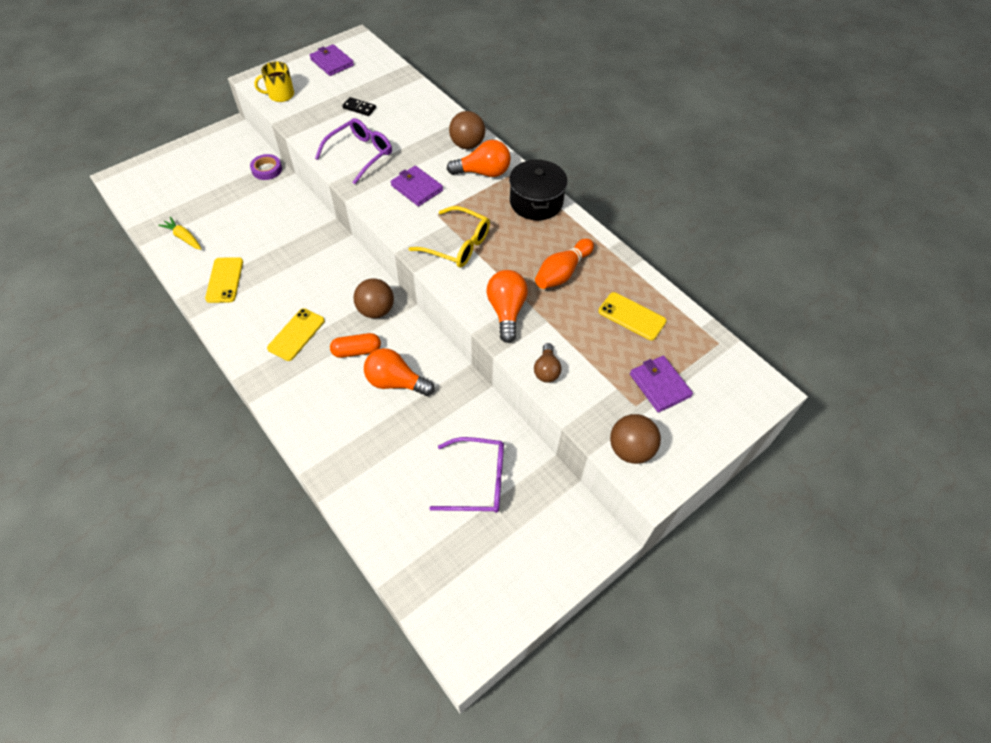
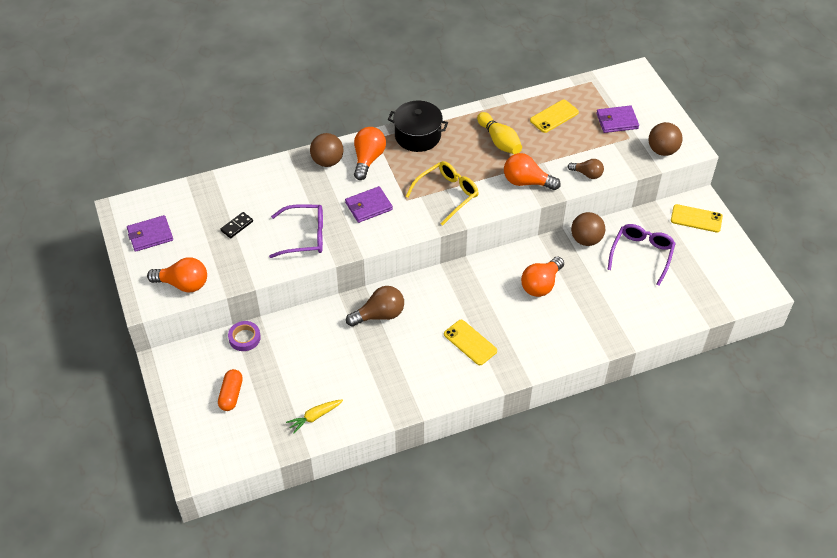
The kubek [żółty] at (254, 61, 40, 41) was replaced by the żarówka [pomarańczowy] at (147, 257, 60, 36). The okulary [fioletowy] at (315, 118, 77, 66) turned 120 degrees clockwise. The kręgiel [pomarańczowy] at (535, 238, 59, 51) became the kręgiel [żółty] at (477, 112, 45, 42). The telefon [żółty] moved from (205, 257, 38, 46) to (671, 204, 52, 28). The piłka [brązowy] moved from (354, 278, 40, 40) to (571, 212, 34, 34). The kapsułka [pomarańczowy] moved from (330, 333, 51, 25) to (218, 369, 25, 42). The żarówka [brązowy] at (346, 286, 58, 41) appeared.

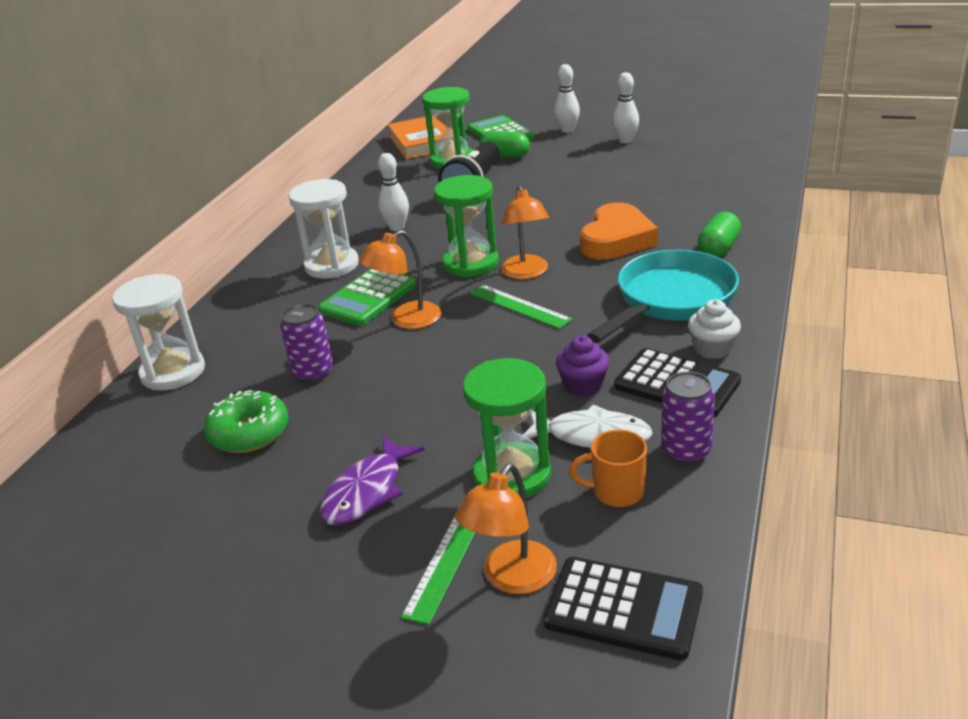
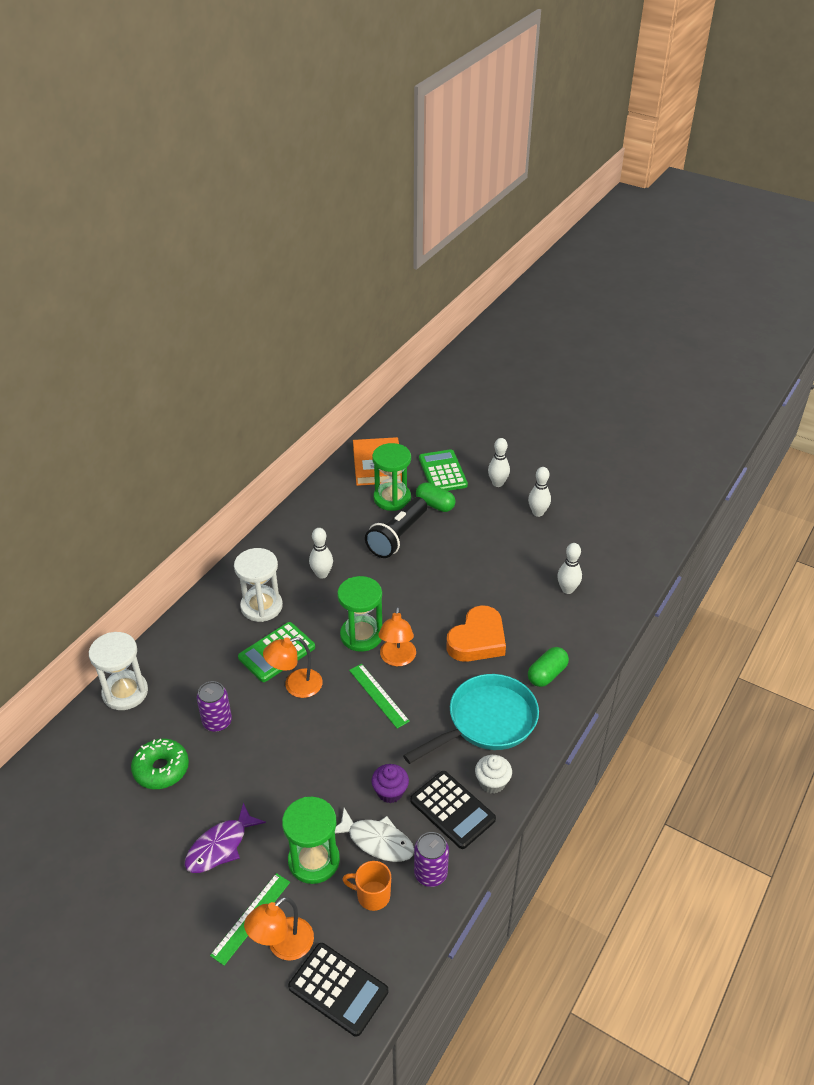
The kręgiel [biały] at (557, 543, 25, 51) appeared.

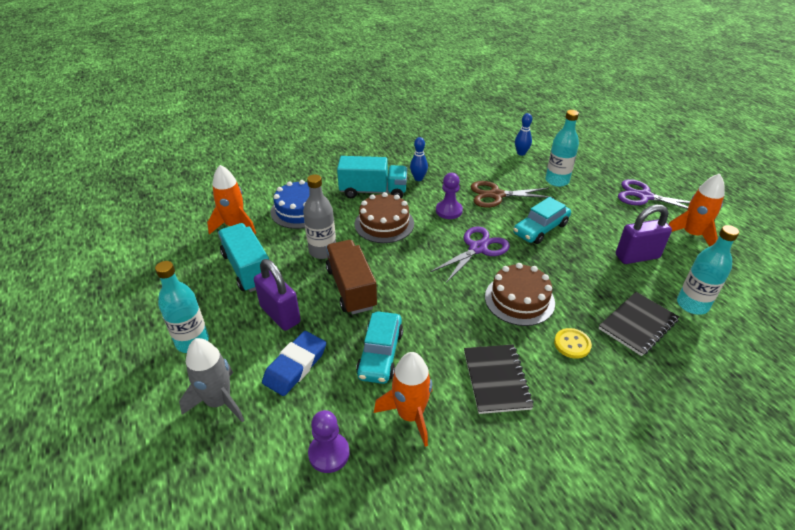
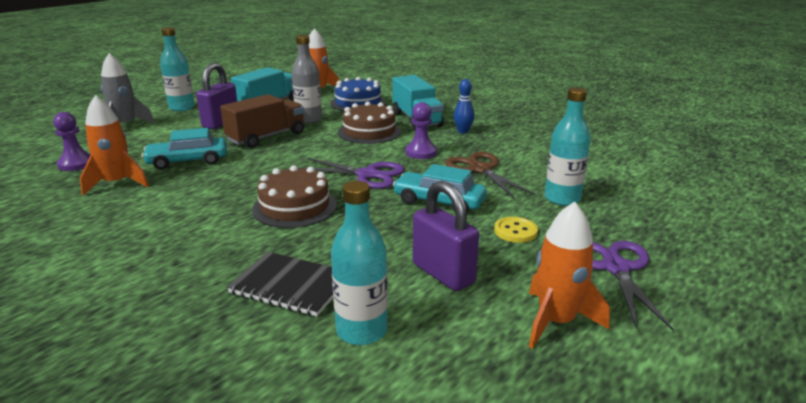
The kręgiel [niebieski] at (515, 113, 17, 43) disappeared. The guzik [żółty] moved from (554, 328, 38, 31) to (494, 217, 44, 26). The gumka do mazania [niebieski] at (262, 331, 64, 65) disappeared. The zeszyt [czarny] at (464, 344, 70, 70) disappeared.

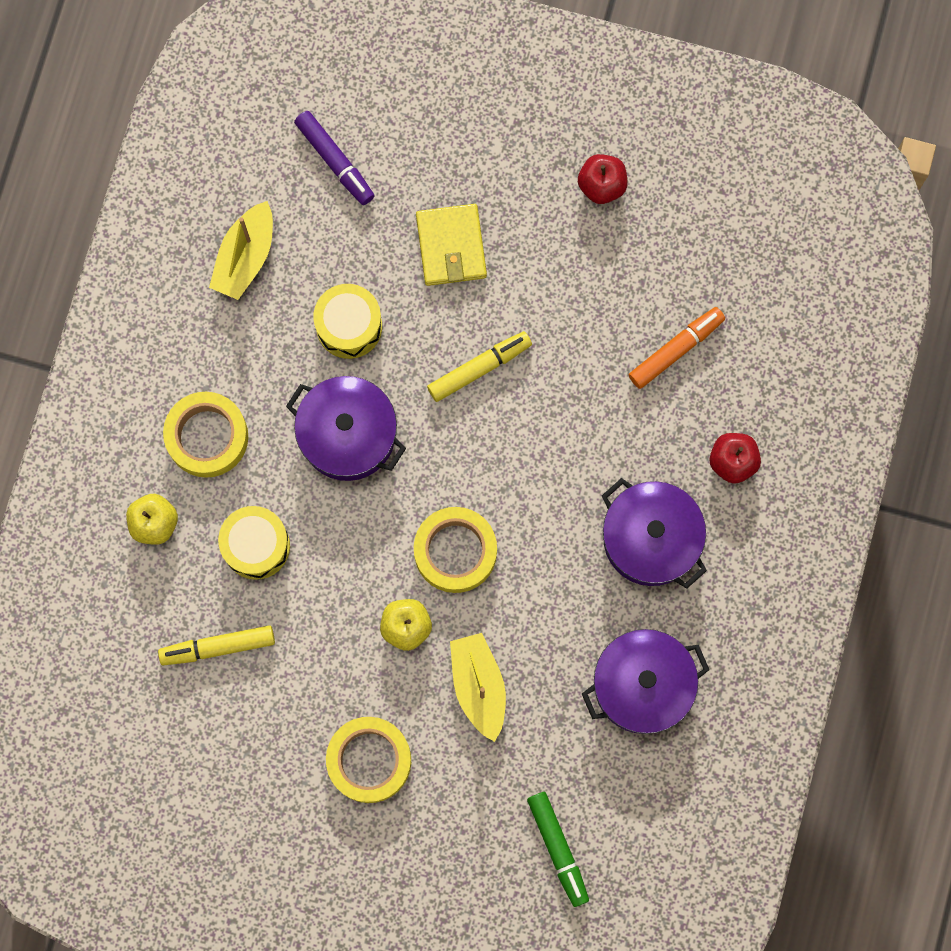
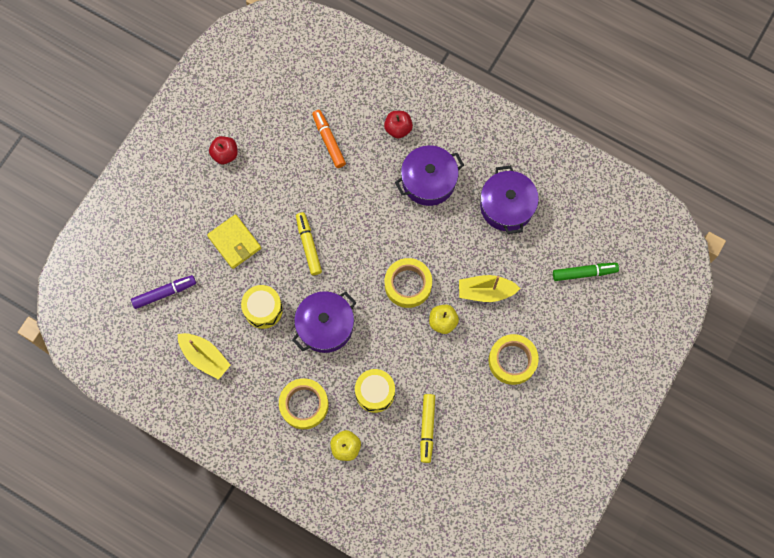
The portfel [żółty] at (416, 204, 71, 82) turned 45 degrees clockwise.

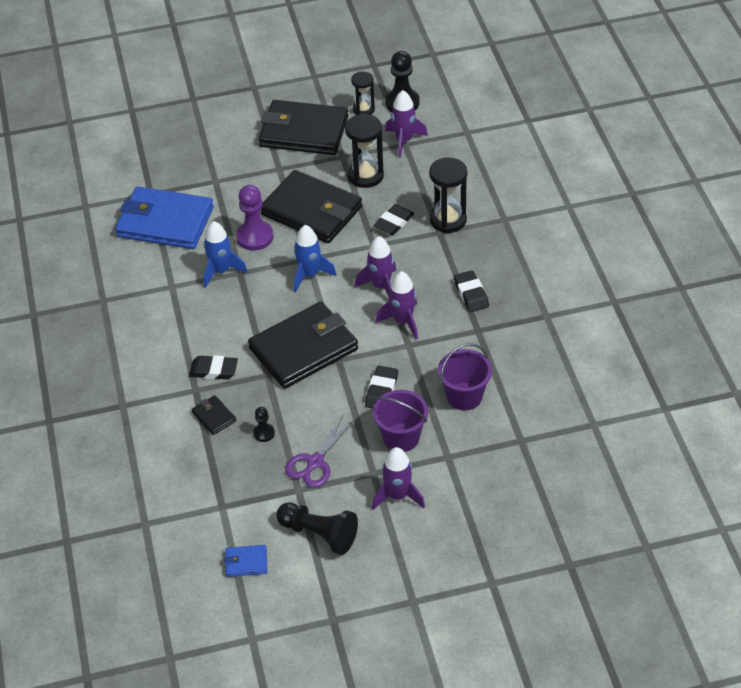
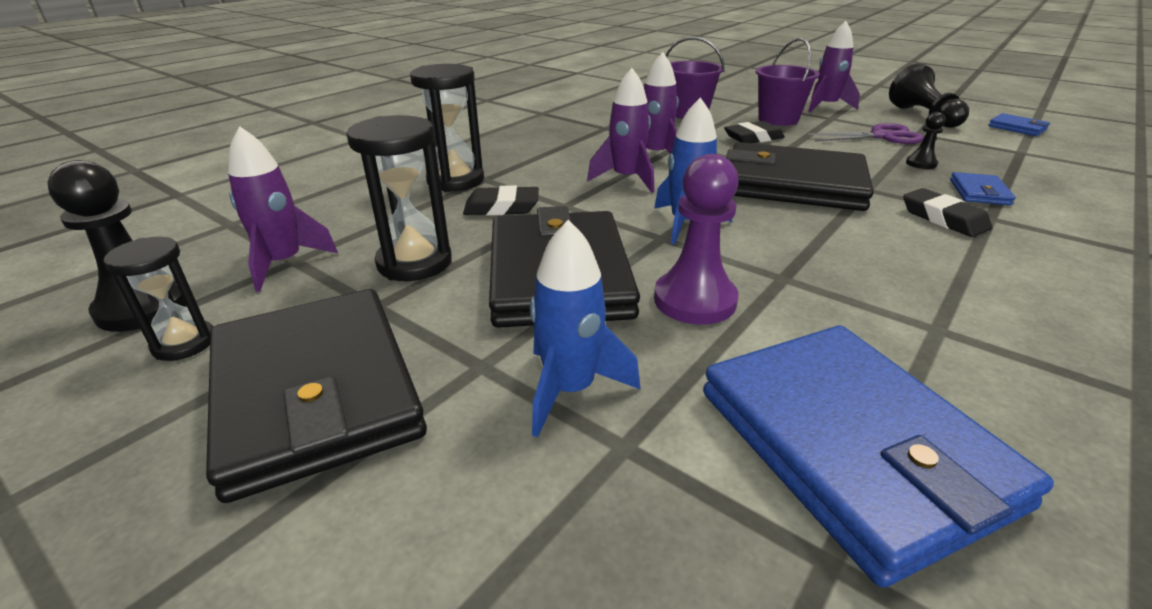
The rakieta [niebieski] moved from (203, 221, 45, 67) to (530, 220, 111, 218). The gumka do mazania [czarny] at (454, 270, 35, 42) disappeared. The portfel [czarny] at (192, 395, 44, 40) became the portfel [niebieski] at (950, 172, 66, 33).

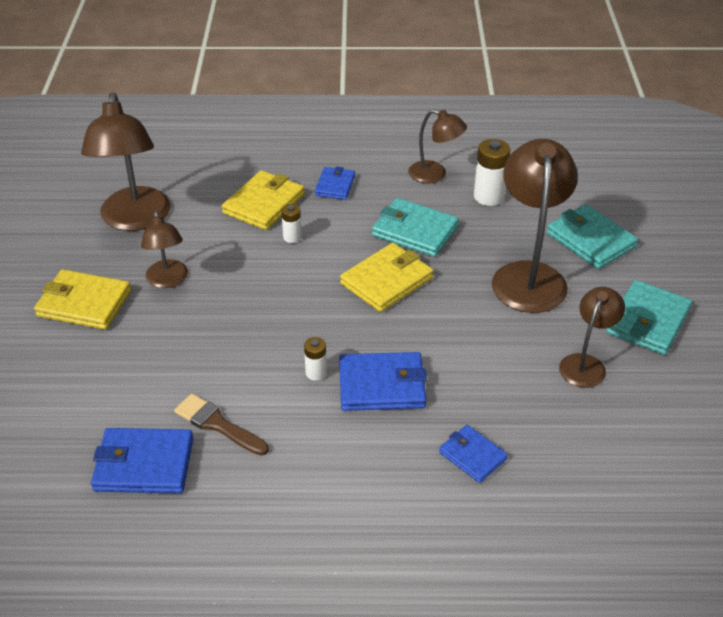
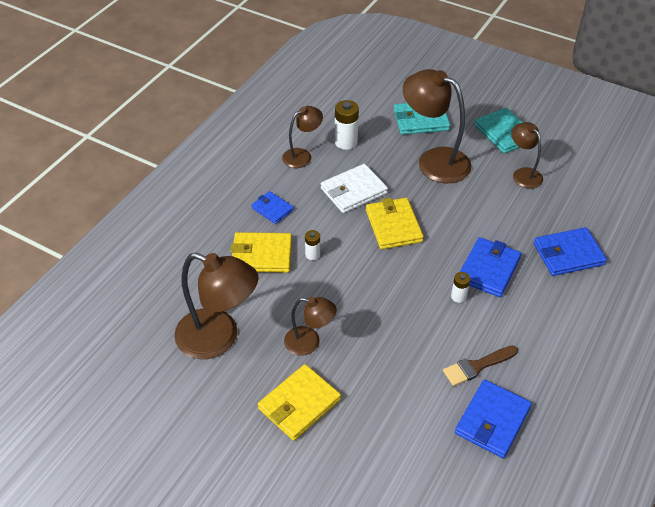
The portfel [żółty] at (222, 170, 83, 60) turned 60 degrees counterclockwise. The portfel [turkusowy] at (372, 198, 87, 59) became the portfel [biały] at (321, 164, 67, 49). The portfel [niebieski] at (439, 425, 69, 58) changed to 1.62 times the size.

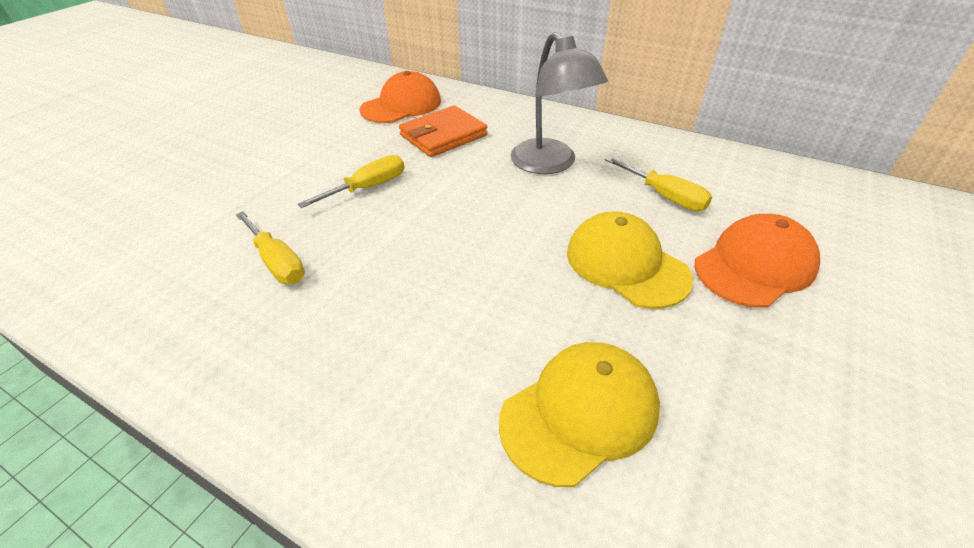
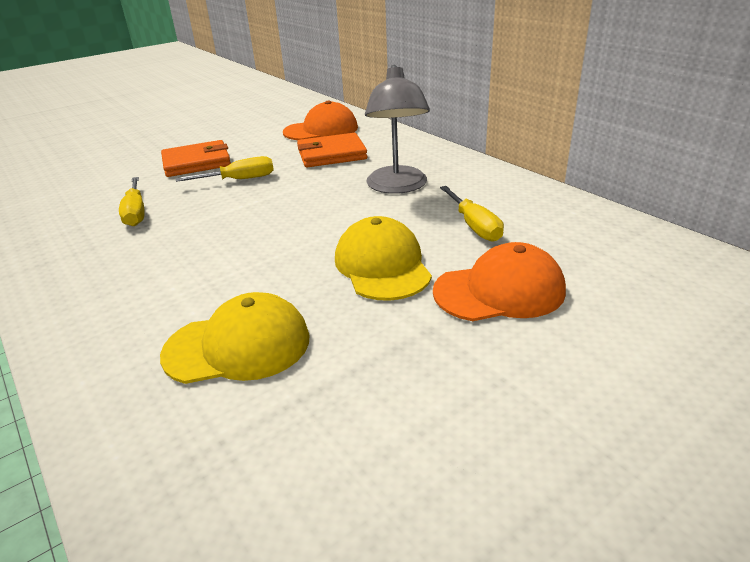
The portfel [pomarańczowy] at (161, 140, 70, 37) appeared.

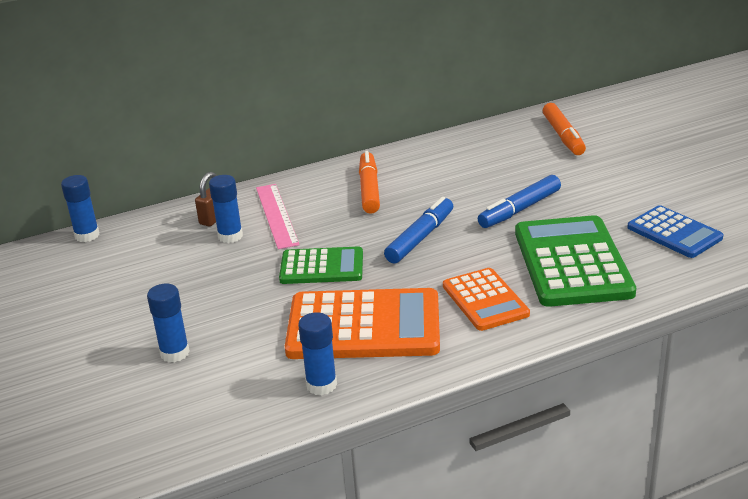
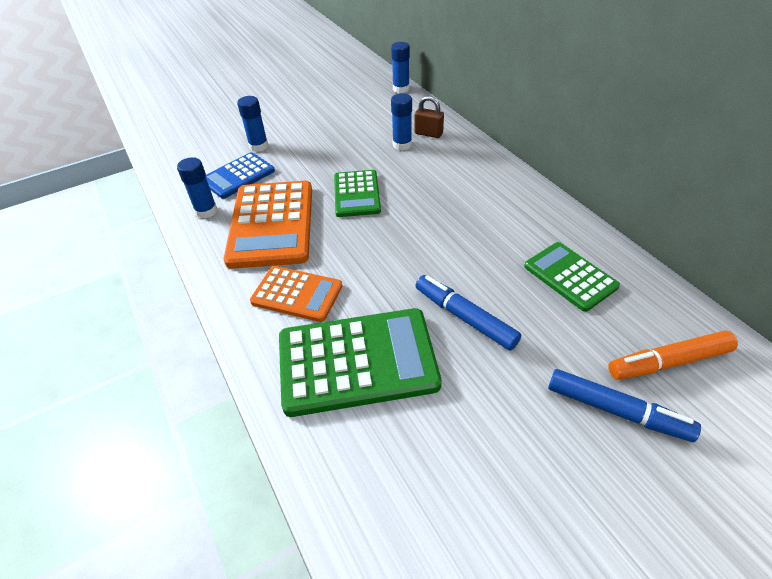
The flamaster [pomarańczowy] at (359, 151, 21, 63) disappeared. The linijka [różowy] at (256, 184, 44, 65) disappeared. The flamaster [niebieski] moved from (384, 197, 69, 66) to (548, 369, 153, 73). The kalkulator [niebieski] moved from (627, 205, 97, 53) to (206, 152, 69, 47). The kalkulator [pomarańczowy] at (443, 268, 87, 63) turned 135 degrees counterclockwise. The kalkulator [zielony] at (524, 242, 96, 70) appeared.

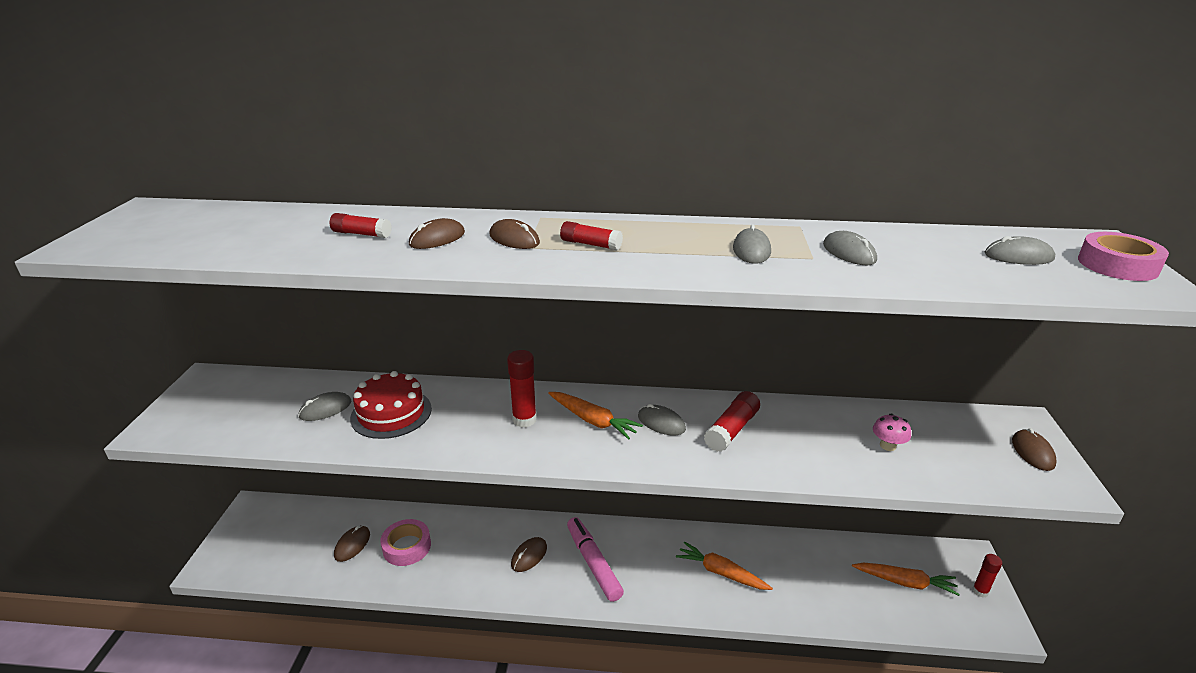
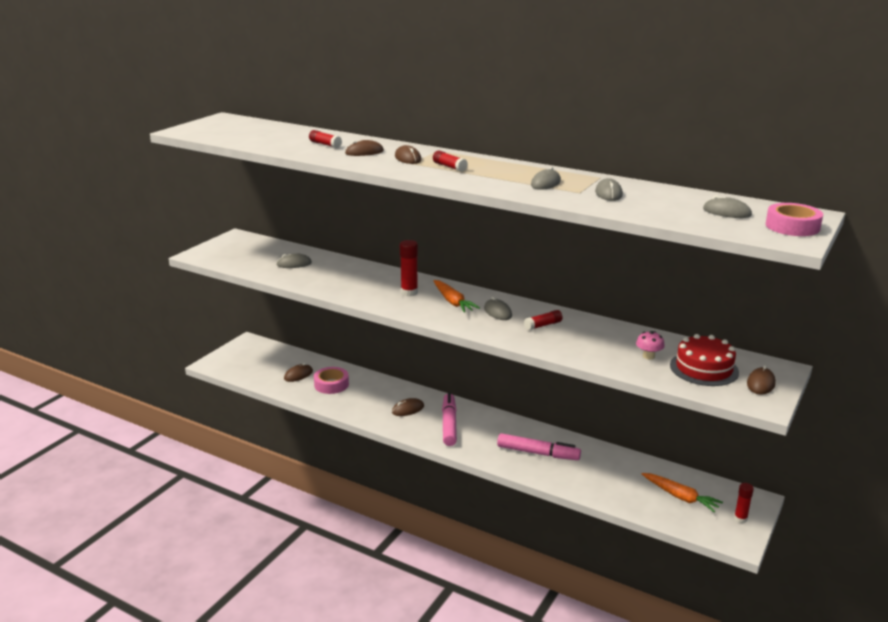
The tort [czerwony] moved from (350, 371, 82, 68) to (670, 334, 69, 52). The klej w sztyfcie [czerwony] at (704, 391, 56, 61) changed to 0.67 times the size. The marchewka [pomarańczowy] at (676, 542, 97, 48) was replaced by the flamaster [różowy] at (497, 433, 84, 27).

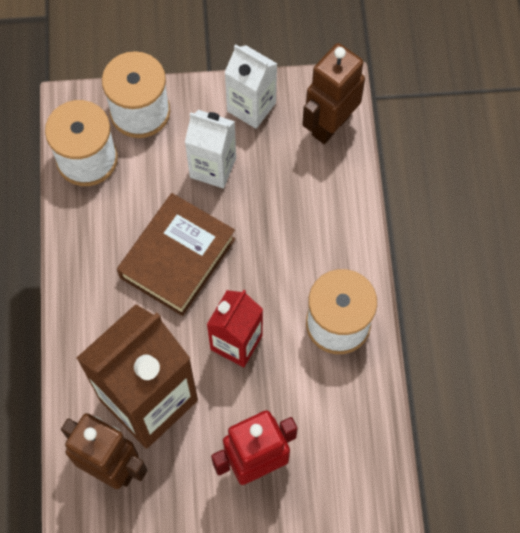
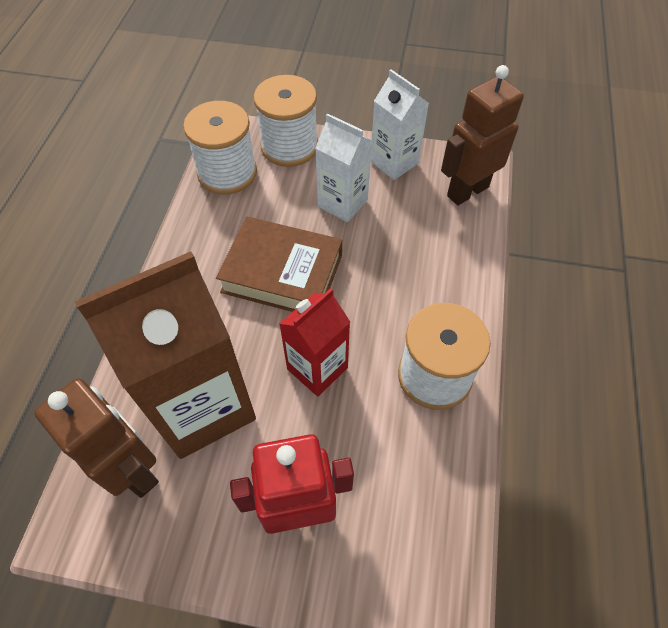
The książka [brązowy] at (117, 193, 118, 123) turned 60 degrees clockwise.

